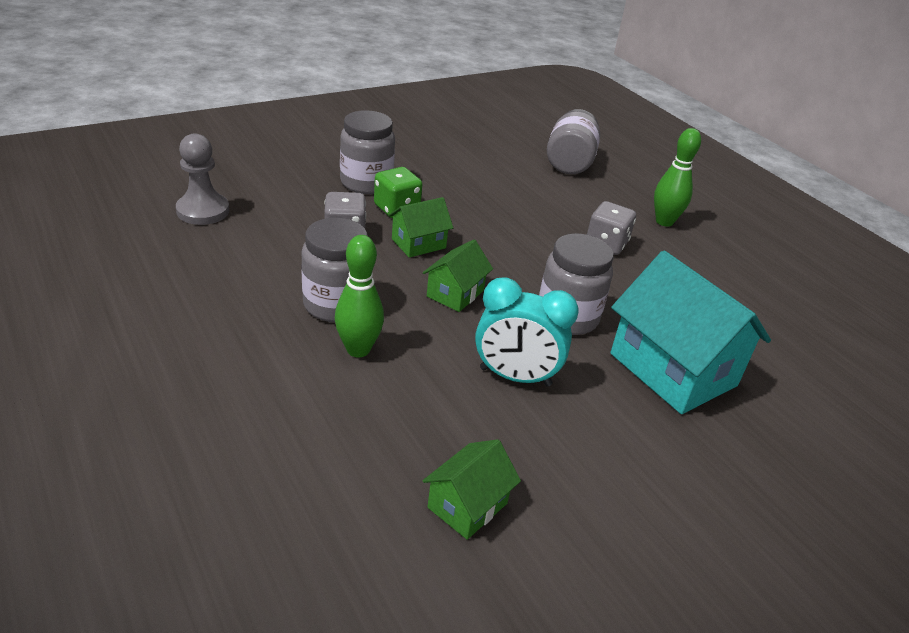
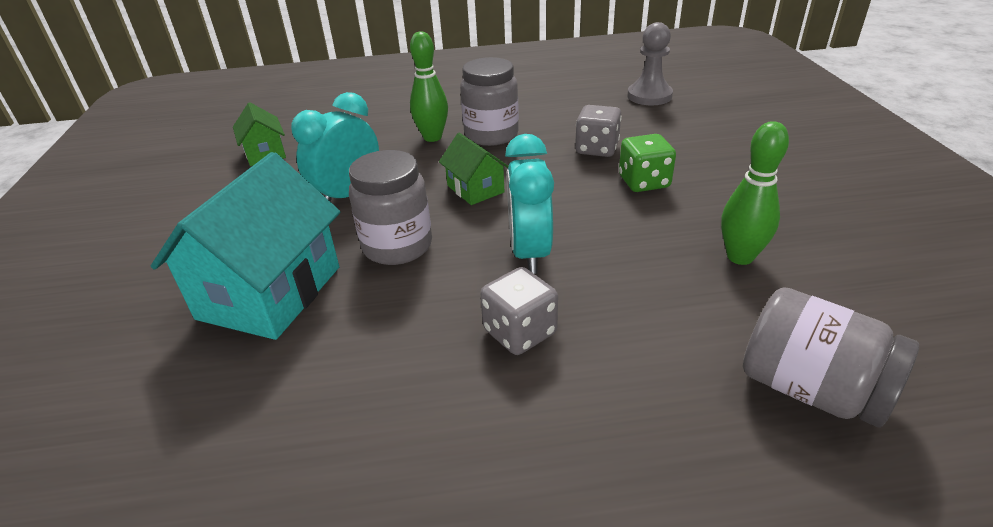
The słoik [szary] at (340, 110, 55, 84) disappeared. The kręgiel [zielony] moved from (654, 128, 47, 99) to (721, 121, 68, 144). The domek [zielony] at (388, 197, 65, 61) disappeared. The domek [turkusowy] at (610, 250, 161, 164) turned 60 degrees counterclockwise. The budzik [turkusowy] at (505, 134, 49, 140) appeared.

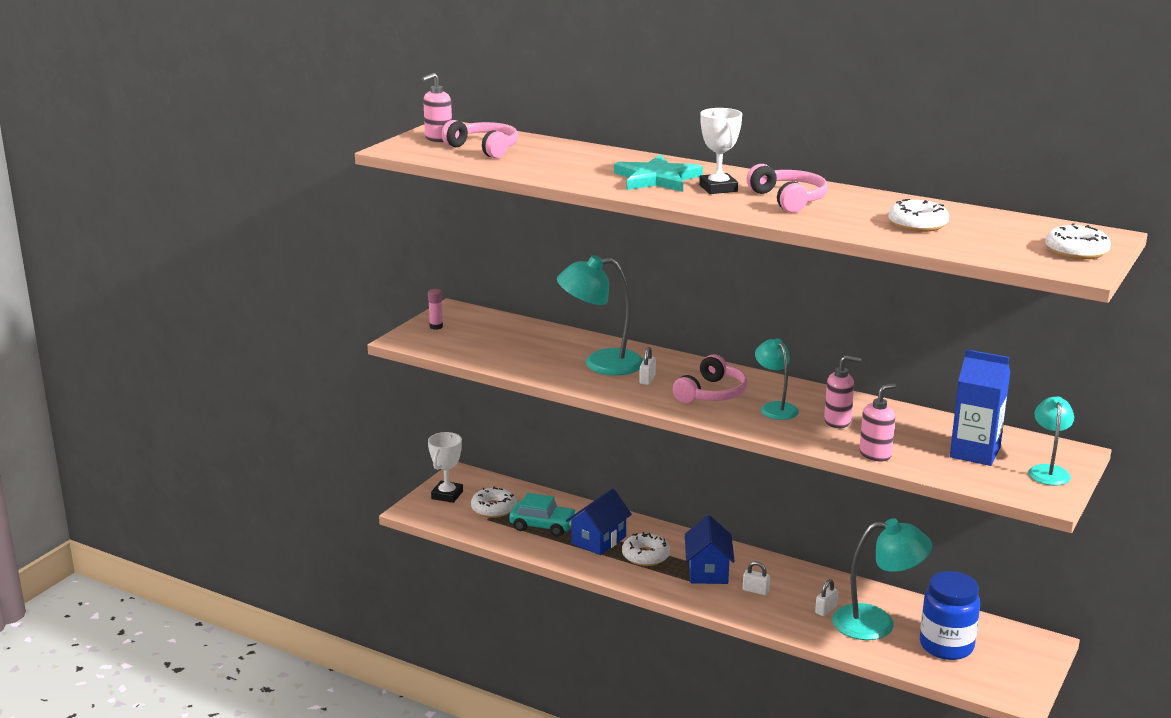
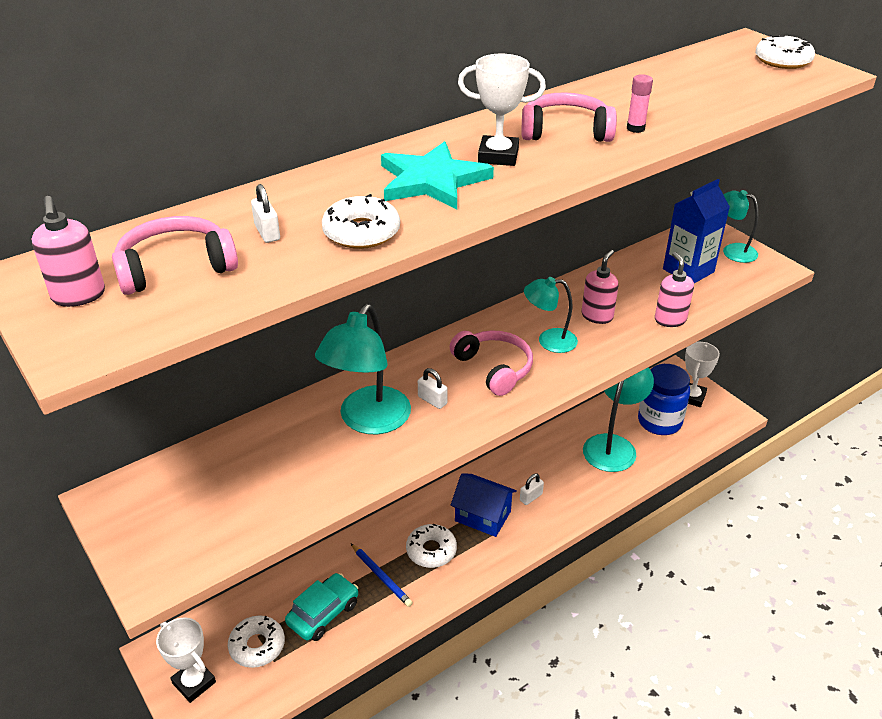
The donut [biały] moved from (888, 199, 61, 33) to (322, 194, 78, 55). The klej w sztyfcie [różowy] moved from (428, 289, 15, 41) to (627, 74, 26, 59). The domek [niebieski] at (566, 489, 66, 66) was replaced by the ołówek [niebieski] at (351, 544, 62, 63). The kłódka [biały] moved from (815, 579, 24, 37) to (251, 184, 29, 59). The puchar [biały] at (685, 342, 35, 65) appeared.

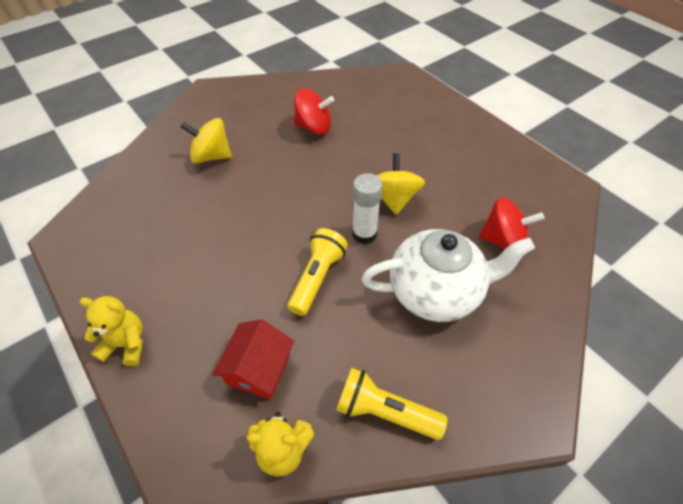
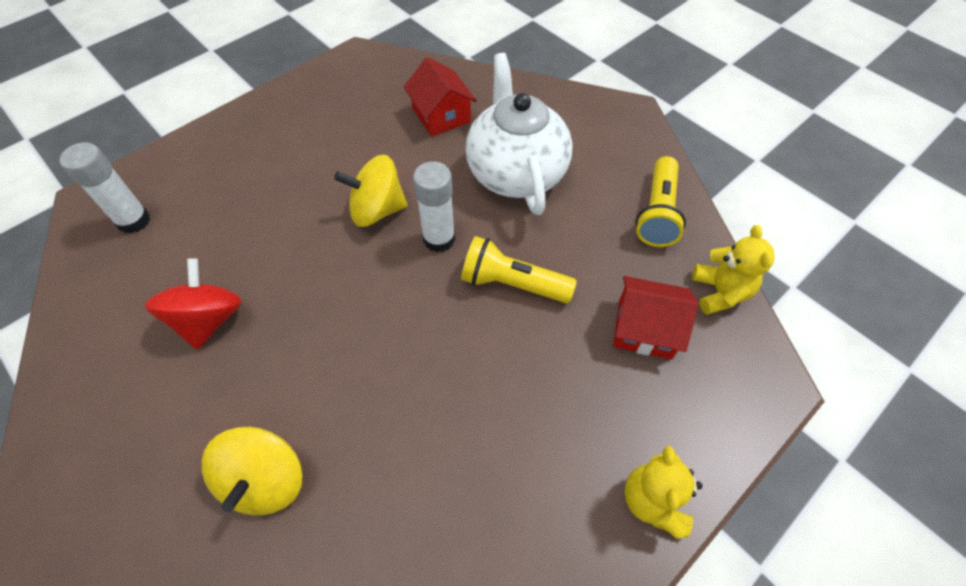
The bączek [czerwony] at (479, 197, 65, 52) was replaced by the domek [czerwony] at (403, 57, 74, 80). The klej w sztyfcie [biały] at (59, 142, 91, 92) appeared.

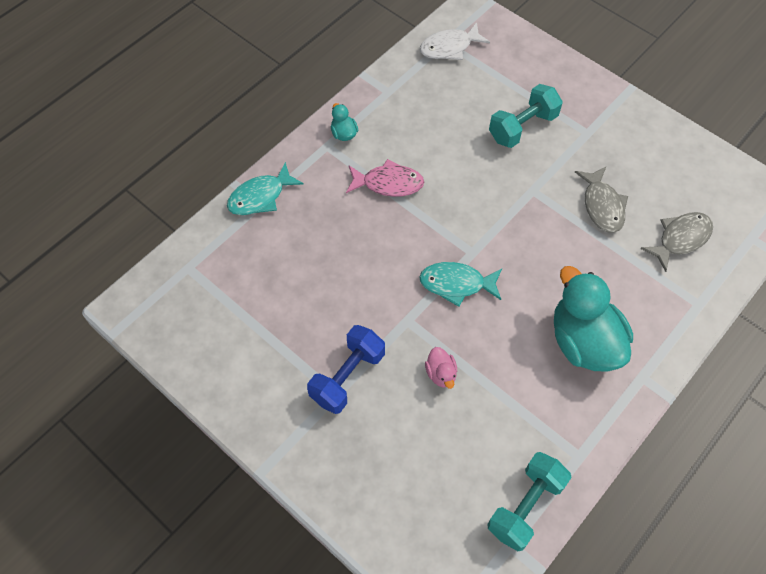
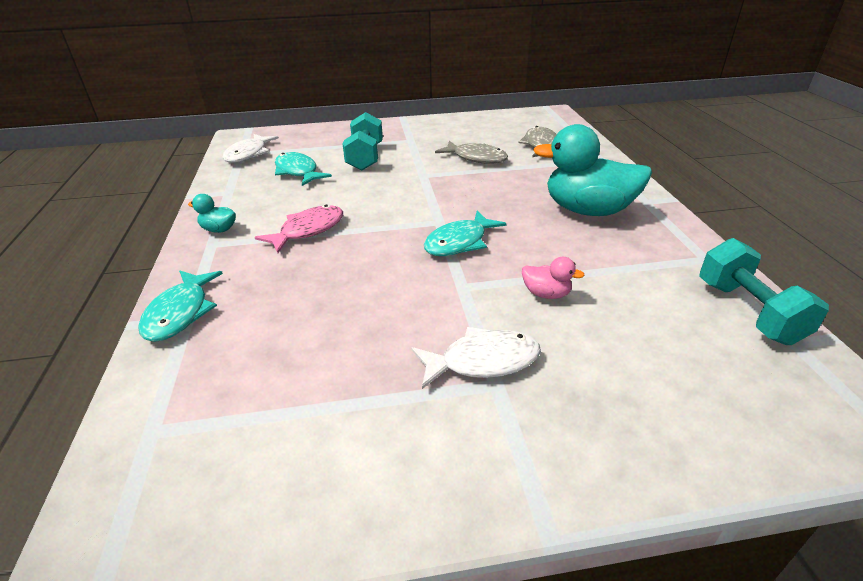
The hantel [niebieski] at (307, 325, 78, 89) was replaced by the ryba [biały] at (411, 327, 130, 62). The ryba [turkusowy] at (275, 152, 57, 34) appeared.

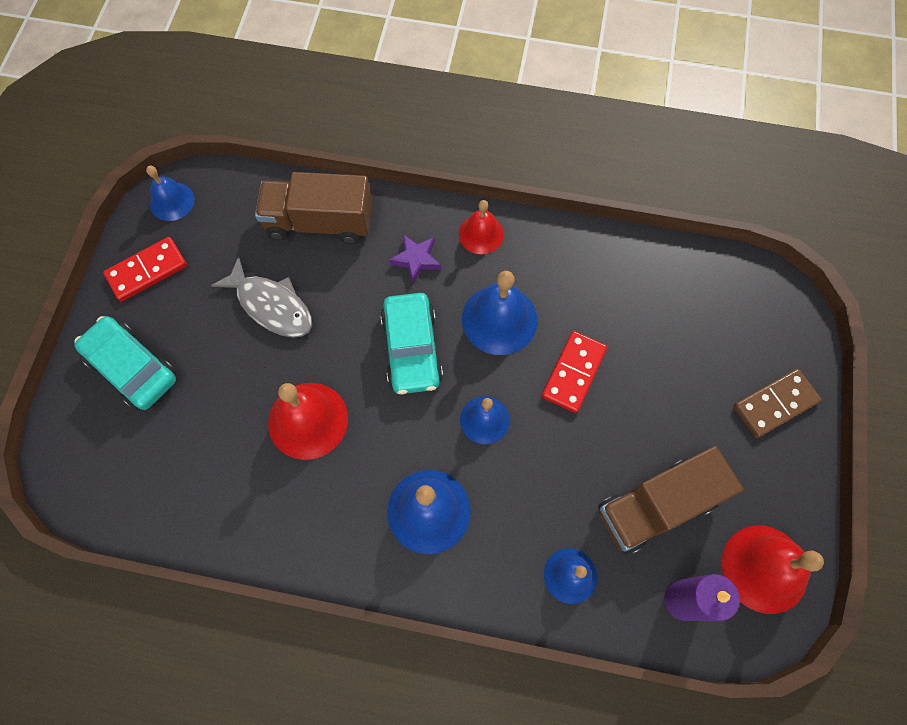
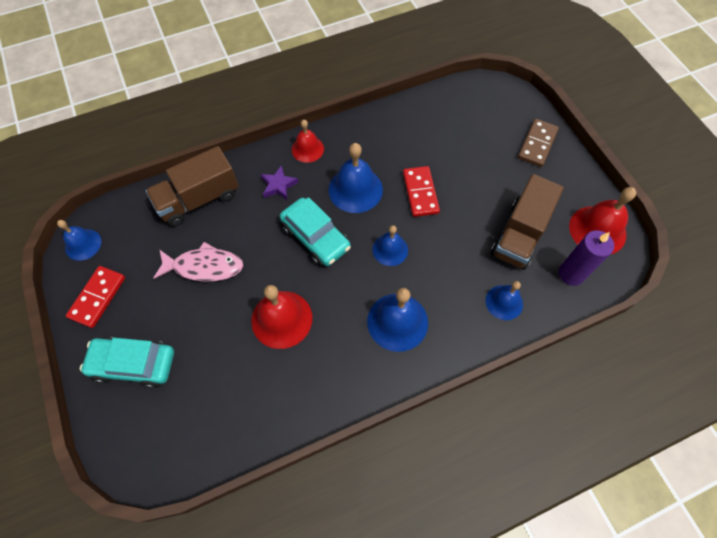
The ryba [szary] at (211, 256, 101, 82) became the ryba [różowy] at (153, 242, 90, 40).

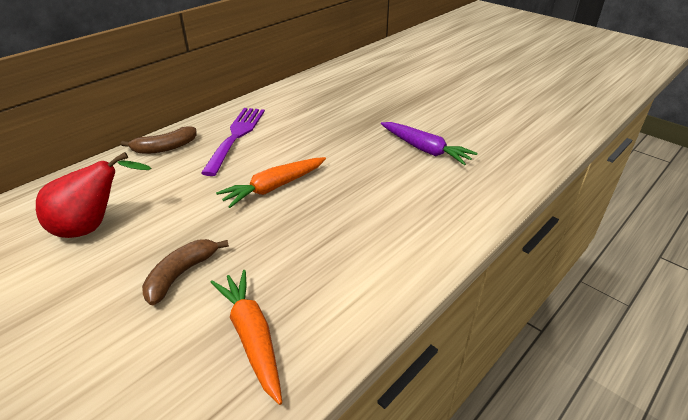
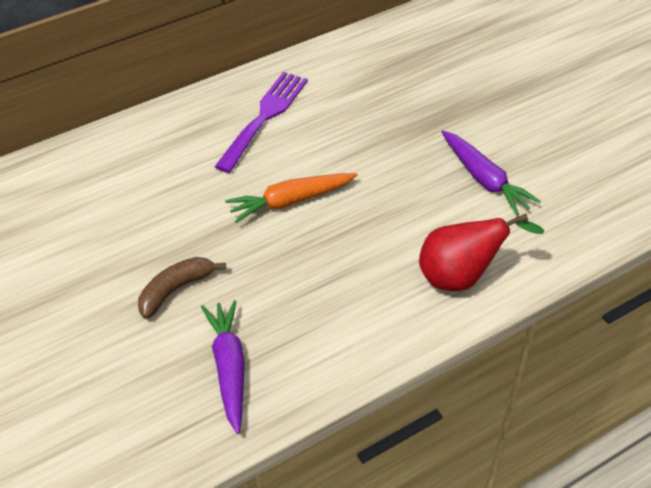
The banan [brązowy] at (121, 126, 76, 28) disappeared. The gruszka [czerwony] moved from (36, 152, 116, 86) to (419, 214, 126, 77). The marchewka [pomarańczowy] at (210, 270, 72, 135) became the marchewka [fioletowy] at (201, 300, 44, 134).

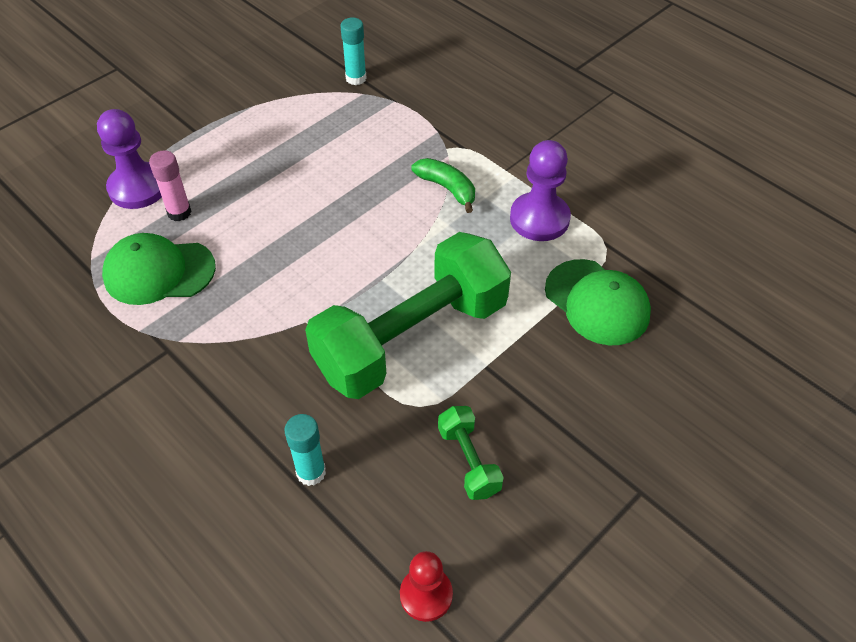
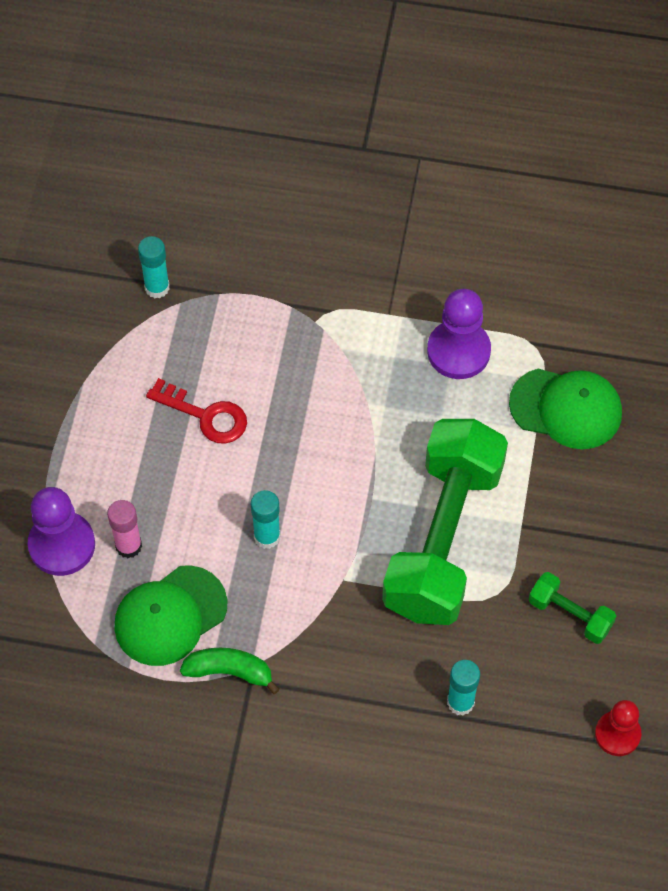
The banan [zielony] moved from (411, 158, 64, 55) to (180, 648, 100, 46). The klucz [czerwony] at (146, 378, 101, 66) appeared. The klej w sztyfcie [turkusowy] at (251, 490, 29, 59) appeared.

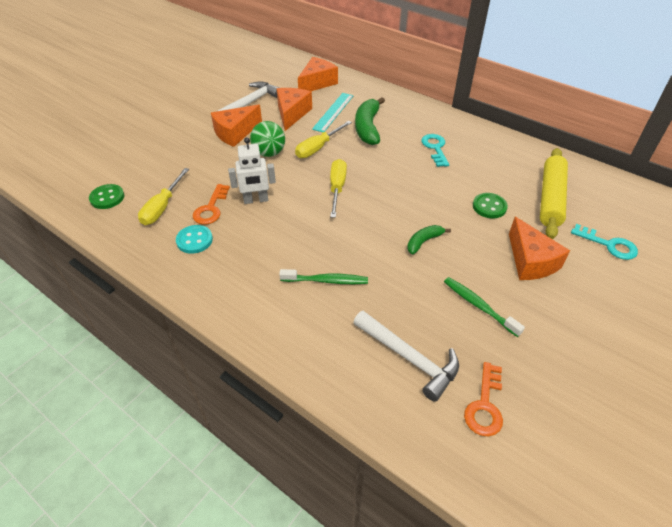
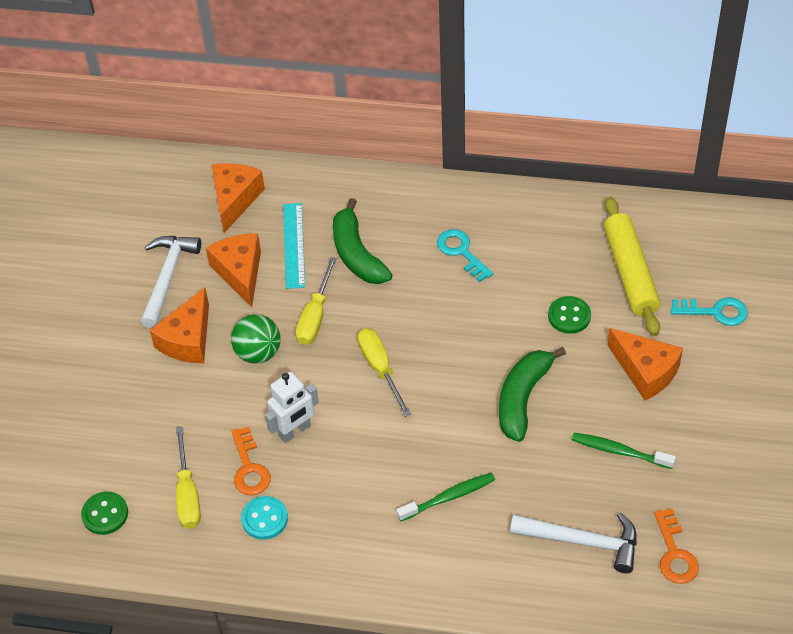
The banan [zielony] at (407, 225, 44, 29) changed to 1.80 times the size.

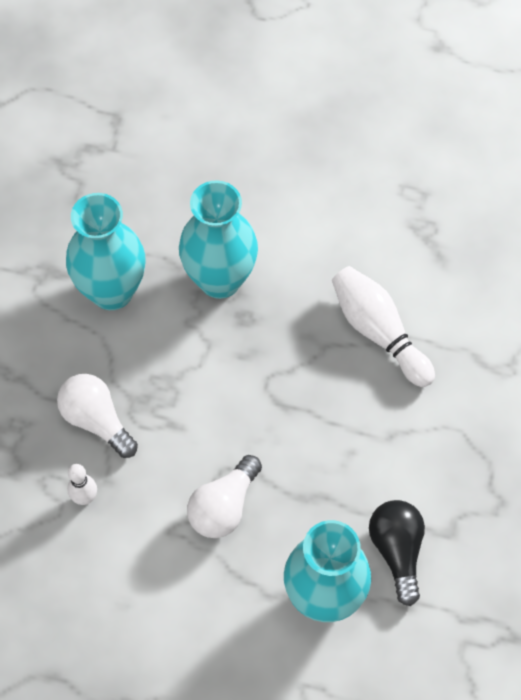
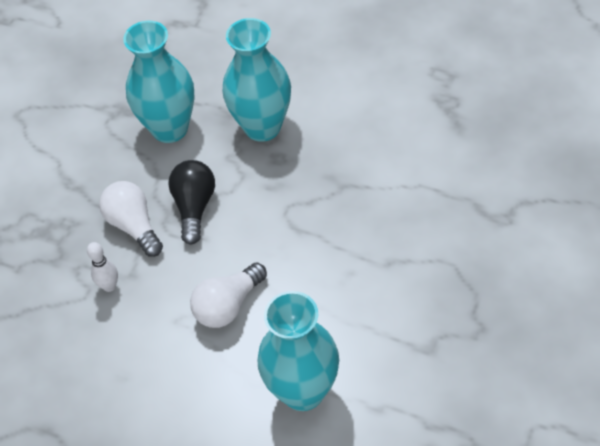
The kręgiel [biały] at (332, 266, 103, 121) disappeared. The żarówka [czarny] moved from (369, 500, 56, 106) to (168, 160, 47, 85).

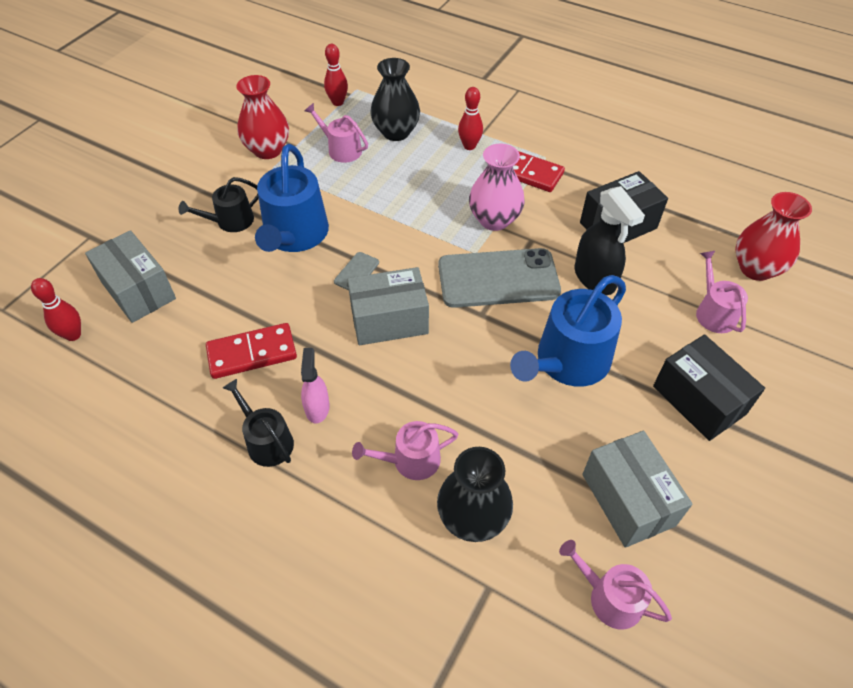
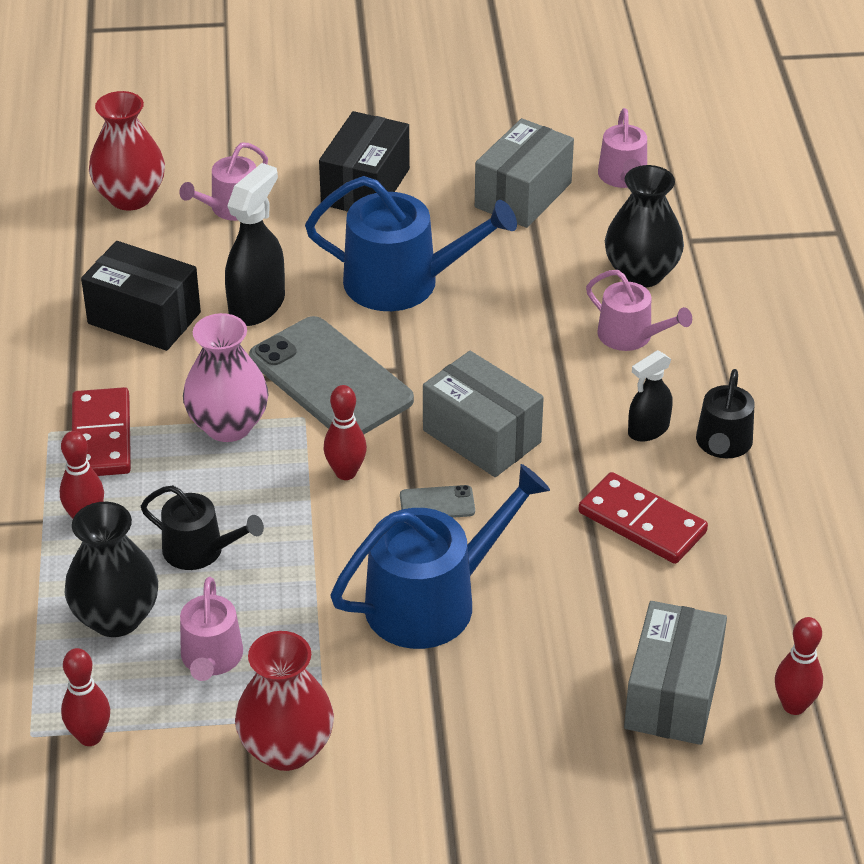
The konewka [czarny] moved from (179, 177, 80, 55) to (141, 485, 123, 85). The spryskiwacz [różowy] at (301, 348, 29, 76) became the spryskiwacz [czarny] at (628, 350, 45, 92). The kręgiel [czerwony] at (324, 385, 43, 95) appeared.

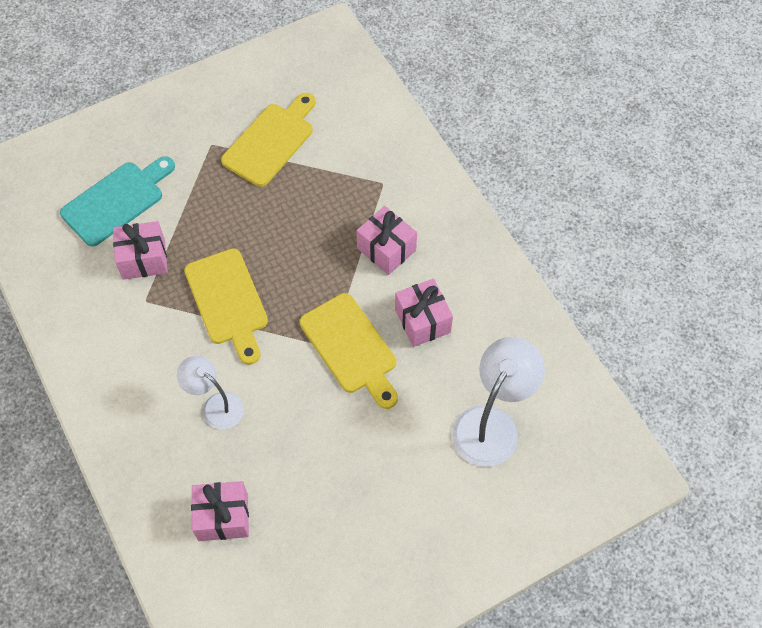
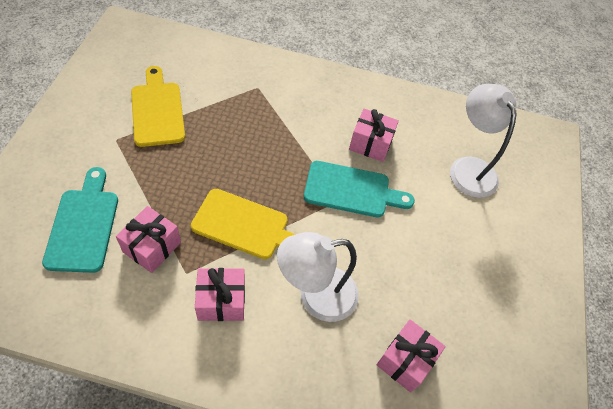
The prezent [różowy] moved from (356, 206, 61, 69) to (195, 268, 50, 53). The deska do krojenia [żółty] at (300, 293, 98, 116) became the deska do krojenia [turkusowy] at (304, 161, 111, 57). The lampka [biały] at (177, 356, 67, 74) changed to 1.58 times the size.

